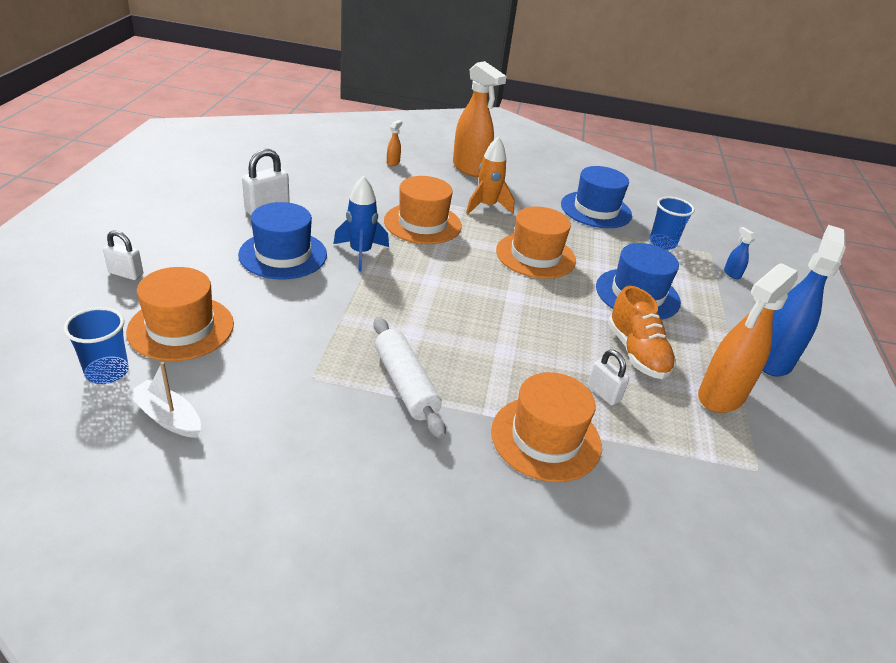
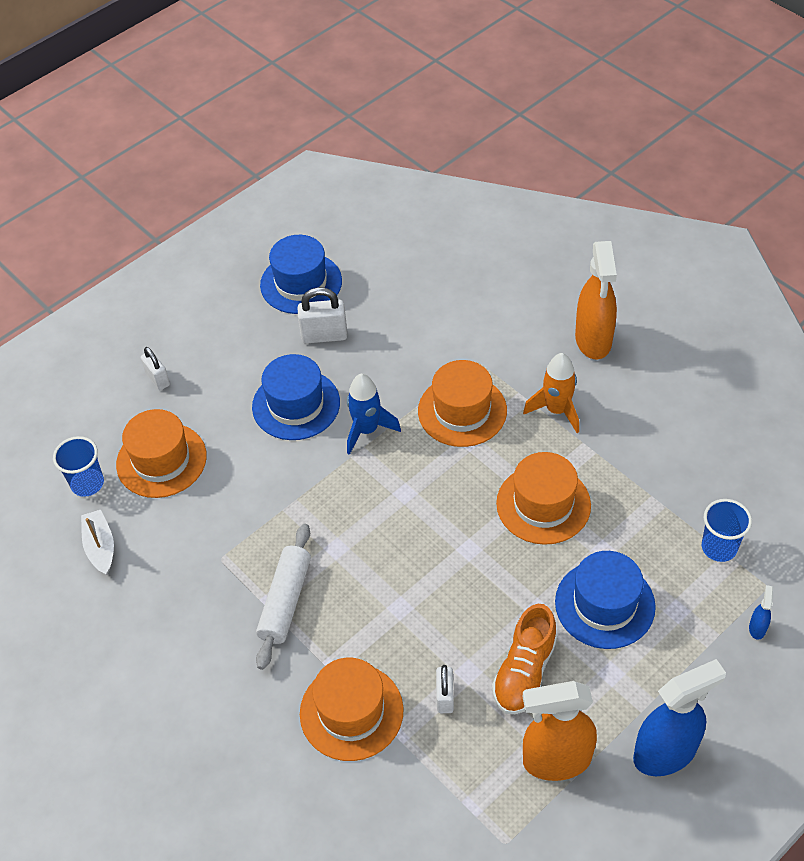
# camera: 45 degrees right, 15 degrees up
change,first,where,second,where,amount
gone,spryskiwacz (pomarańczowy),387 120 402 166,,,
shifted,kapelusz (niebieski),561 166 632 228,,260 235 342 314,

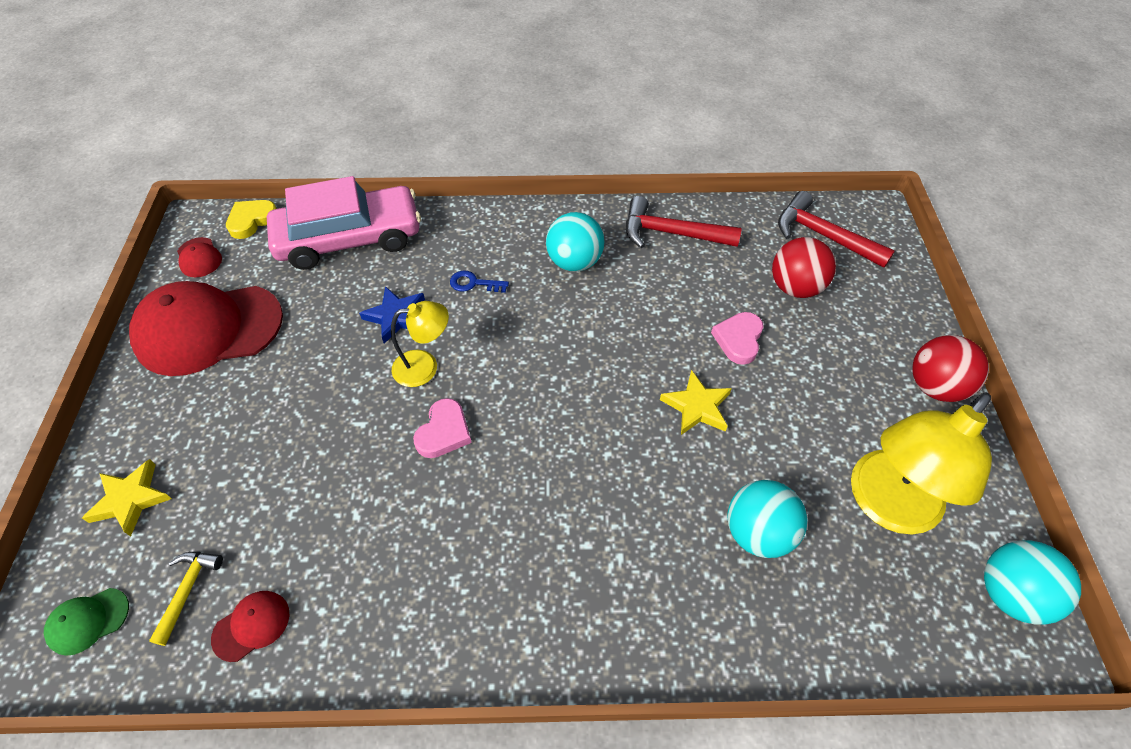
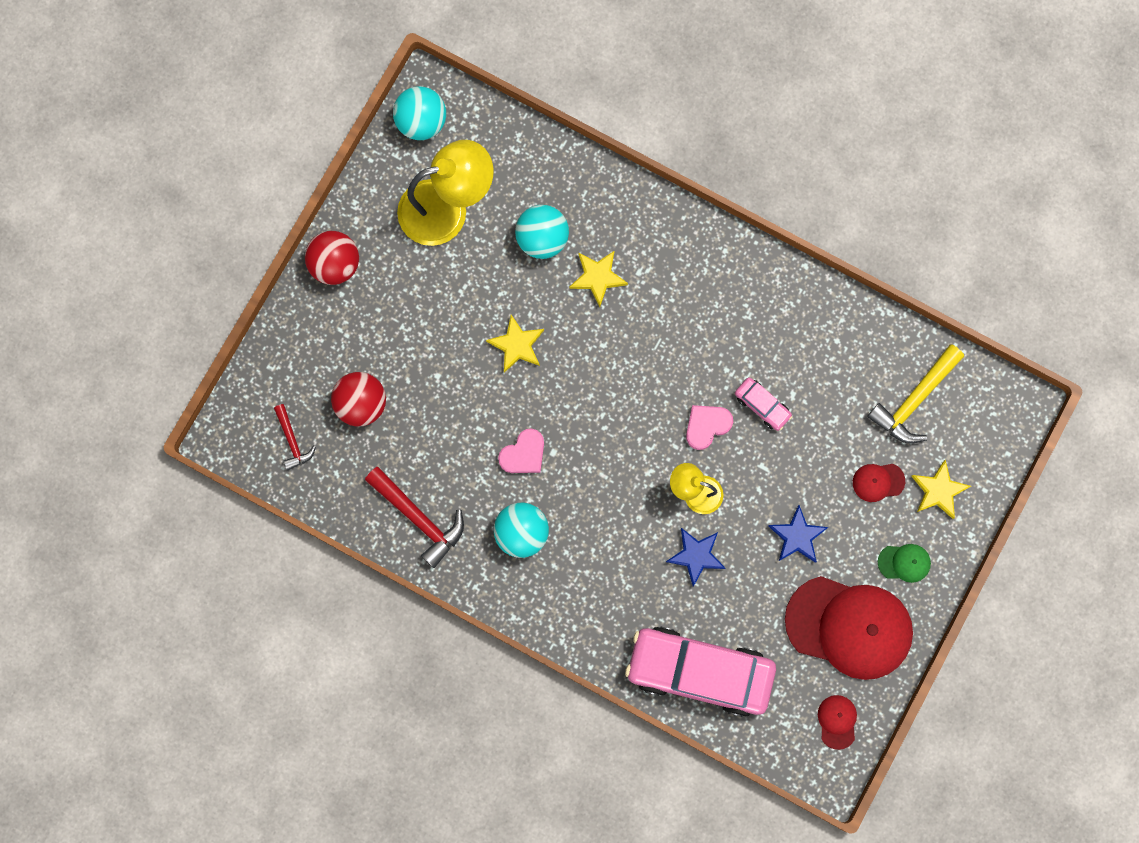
# camera: 150 degrees left, 25 degrees up
change,first,where,second,where,amount
shifted,czapka (zielony),44 588 129 656,,878 544 931 583,
scaled,młotek (żółty),149 552 223 646,,867 344 964 444,x1.73
shifted,czapka (czerwony),211 591 289 662,,853 464 905 502,
gone,serce (żółty),226 200 277 239,,,
gone,klucz (niebieski),450 270 509 293,,,
shifted,serce (różowy),711 312 764 365,,498 428 544 473,
scaled,młotek (czerwony),778 191 895 268,,274 404 316 470,x0.58
new,,,gwiazda (żółty),570 250 628 307,
new,,,samochód (różowy),735 377 792 431,
new,,,gwiazda (niebieski),768 505 828 563,

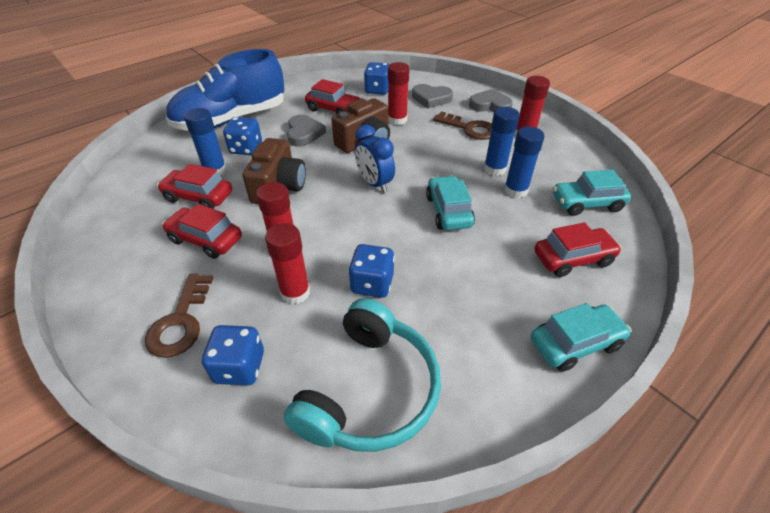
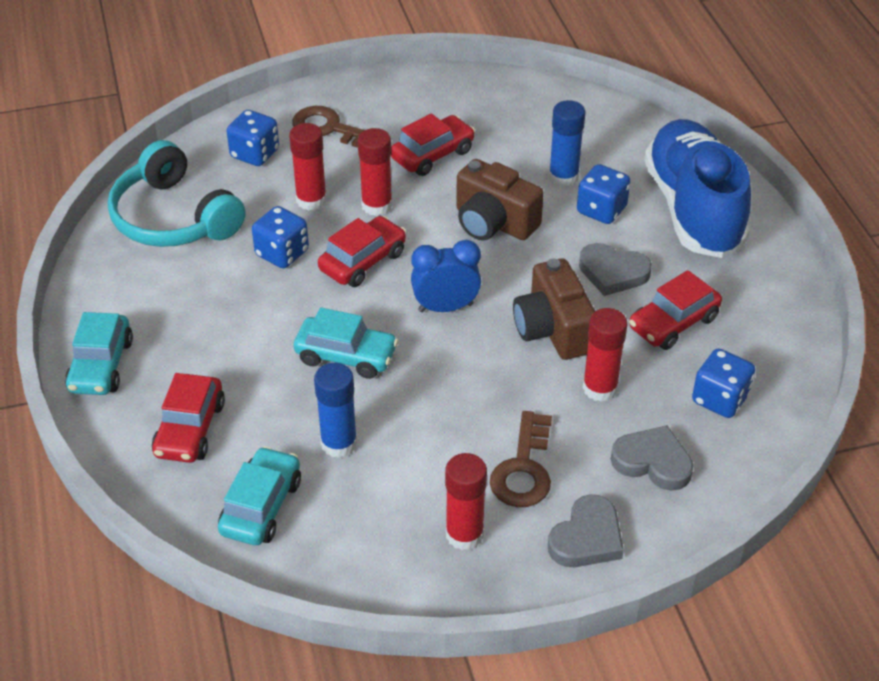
# camera: 115 degrees right, 0 degrees up
change,first,where,second,where,amount
shifted,samochód (czerwony),157 164 232 209,,318 216 406 287,
rotated,serce (szary),412 84 453 108,,611 425 694 491,75 degrees clockwise
rotated,klucz (brązowy),433 111 492 140,,490 411 552 507,45 degrees counterclockwise
gone,klej w sztyfcie (niebieski),484 107 520 176,,,

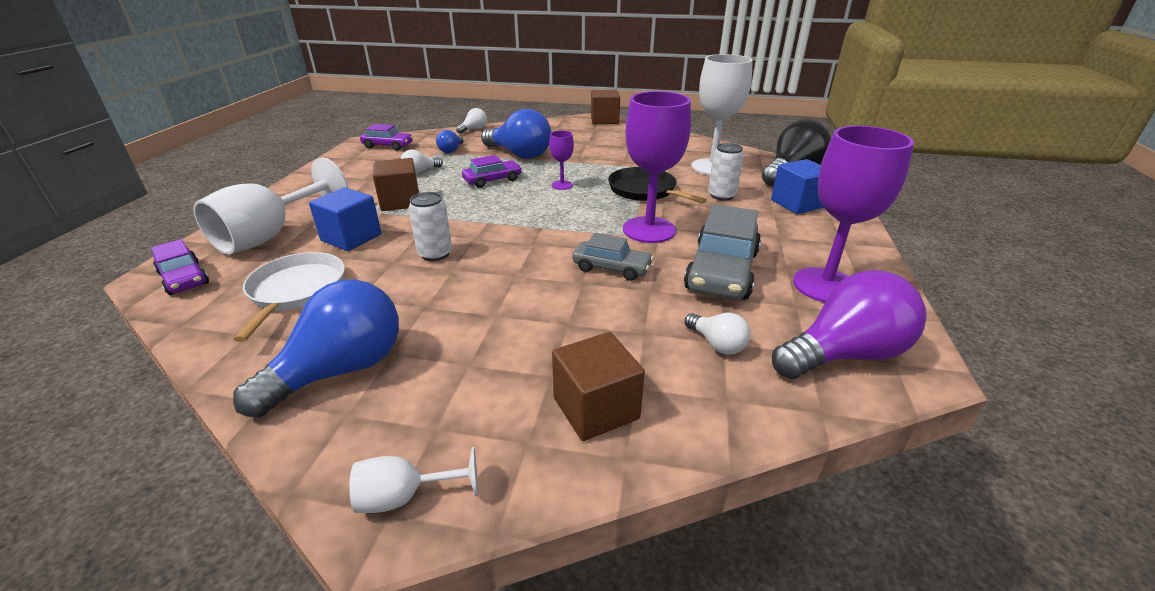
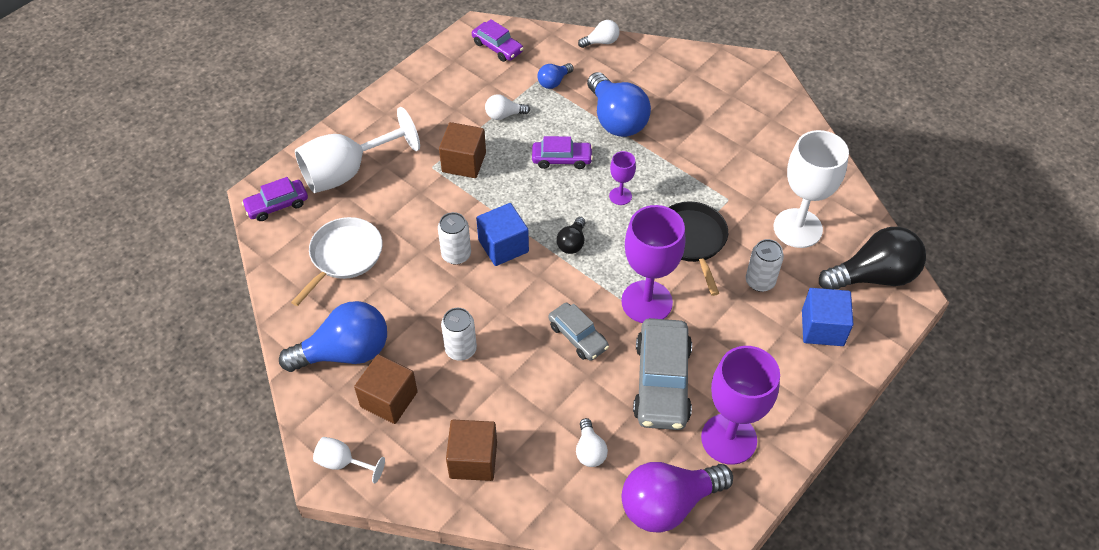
# camera: 30 degrees right, 20 degrees up
change,first,where,second,where,amount
rotated,samochód (fioletowy),151 239 209 295,,242 177 308 221,75 degrees clockwise
shifted,sześcian (niebieski),309 187 381 251,,476 203 529 266,
shifted,sześcian (brązowy),591 90 620 124,,354 354 418 424,
rotated,samochód (szary),684 204 761 300,,633 318 692 430,45 degrees counterclockwise
rotated,żarówka (fioletowy),772 270 927 379,,622 462 733 533,150 degrees clockwise
new,,,puszka (biały),441 308 477 361,
new,,,żarówka (czarny),557 217 585 254,

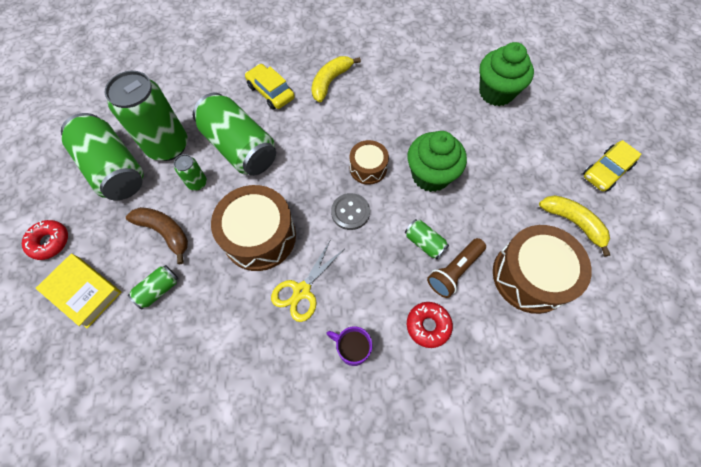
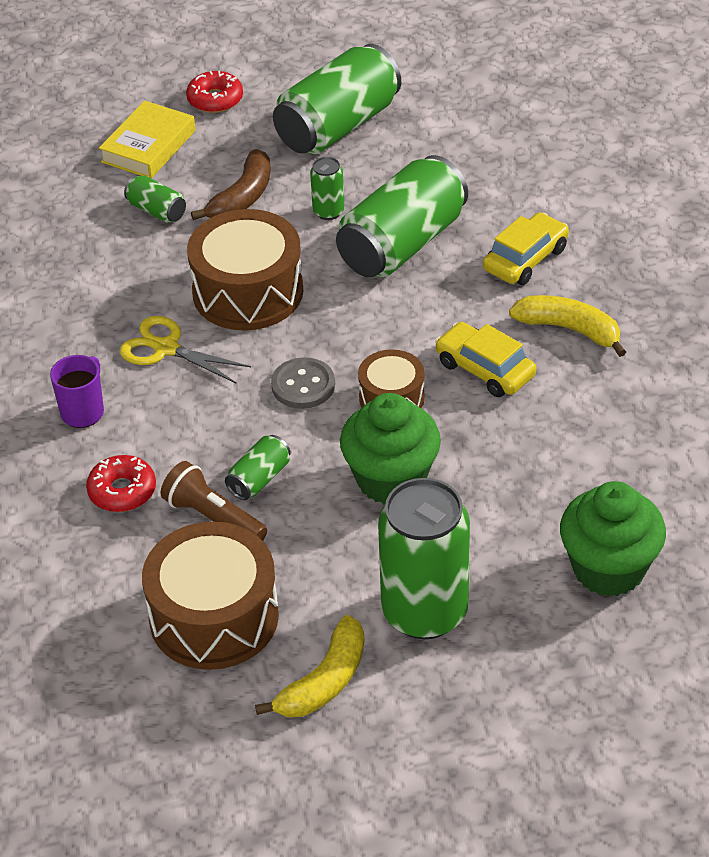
# camera: 85 degrees right, 20 degrees down
change,first,where,second,where,amount
shifted,puszka (zielony),105 71 188 161,,378 478 470 639,
shifted,samochód (żółty),583 140 641 192,,435 322 536 397,

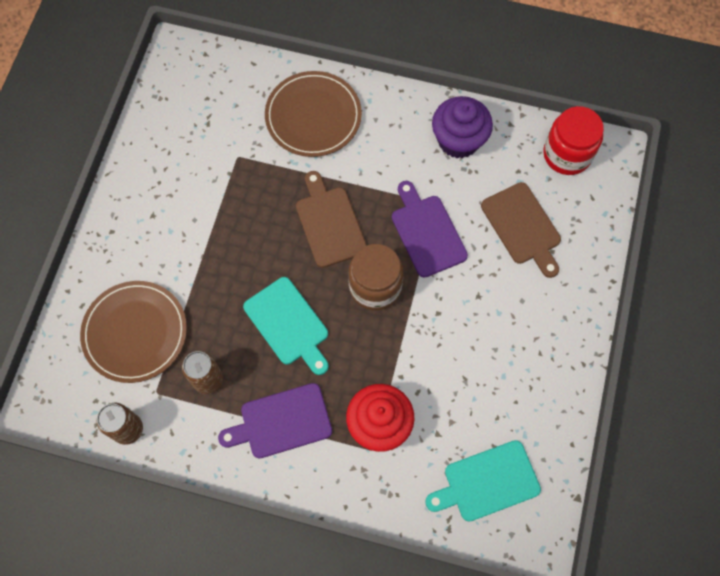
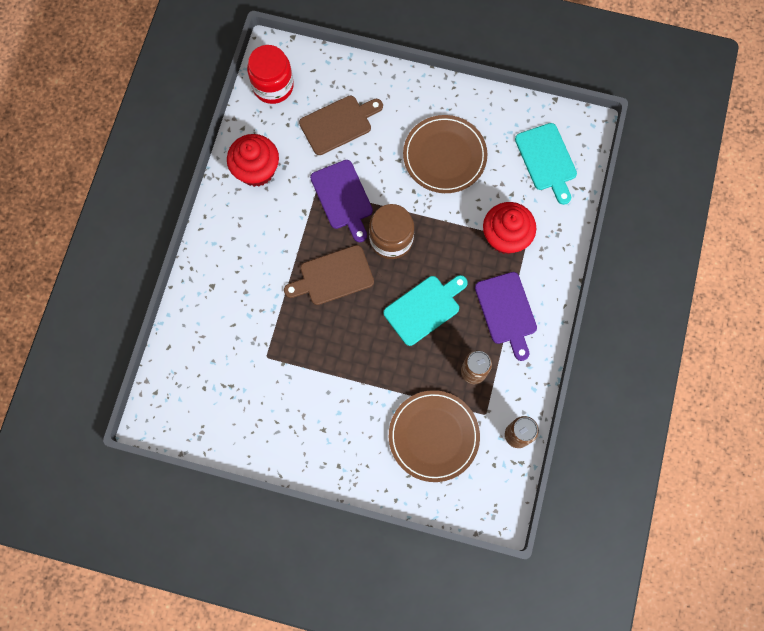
# camera: 90 degrees left, 5 degrees up
change,first,where,second,where,amount
shifted,talerz (brązowy),265 71 362 157,,403 115 487 193,
rotated,deska do krojenia (fioletowy),392 181 468 278,,310 160 373 242,90 degrees counterclockwise
repainted,muffinka (fioletowy),432 96 493 159,muffinka (czerwony),227 134 279 187,

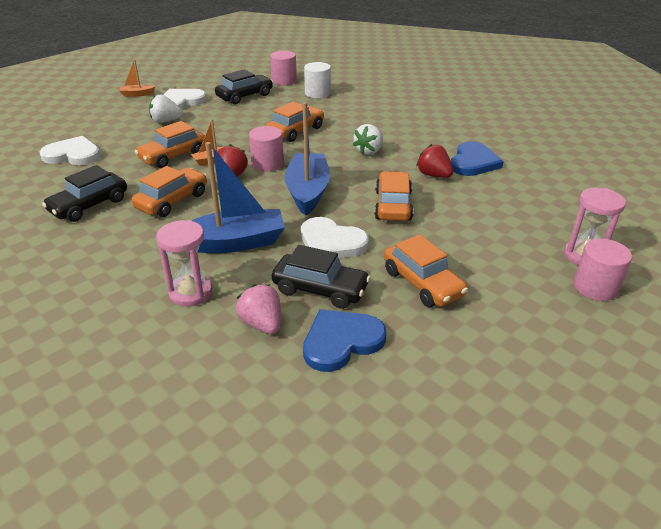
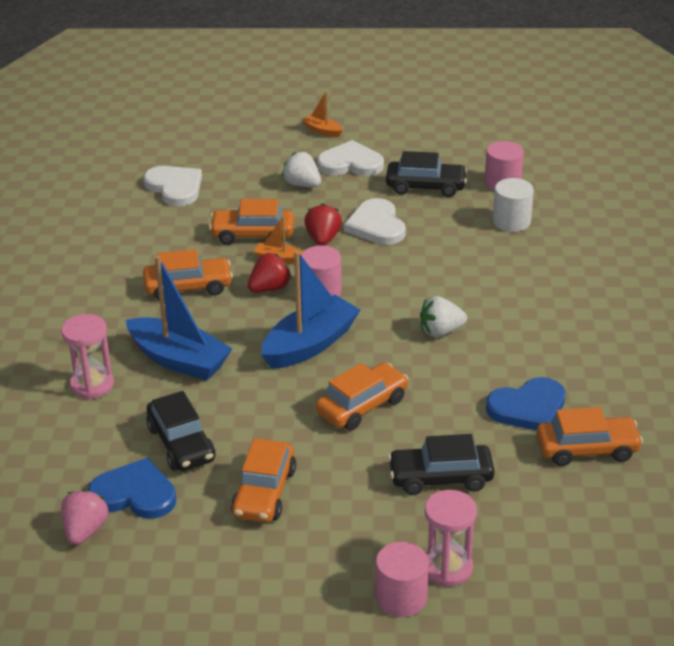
# camera: 45 degrees right, 0 degrees up
change,first,where,second,where,amount
shifted,samochód (czarny),42 165 127 222,,388 434 495 495,
shifted,truskawka (różowy),236 284 281 334,,61 489 109 545,
shifted,samochód (pomarańczowy),266 101 324 142,,537 407 643 466,
shifted,serce (biały),301 217 369 258,,344 198 406 245,
shifted,truskawka (czerwony),416 144 453 178,,304 203 342 246,

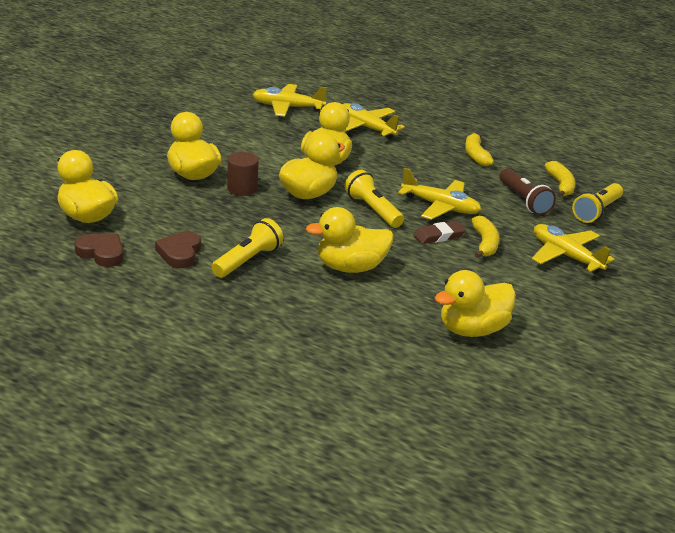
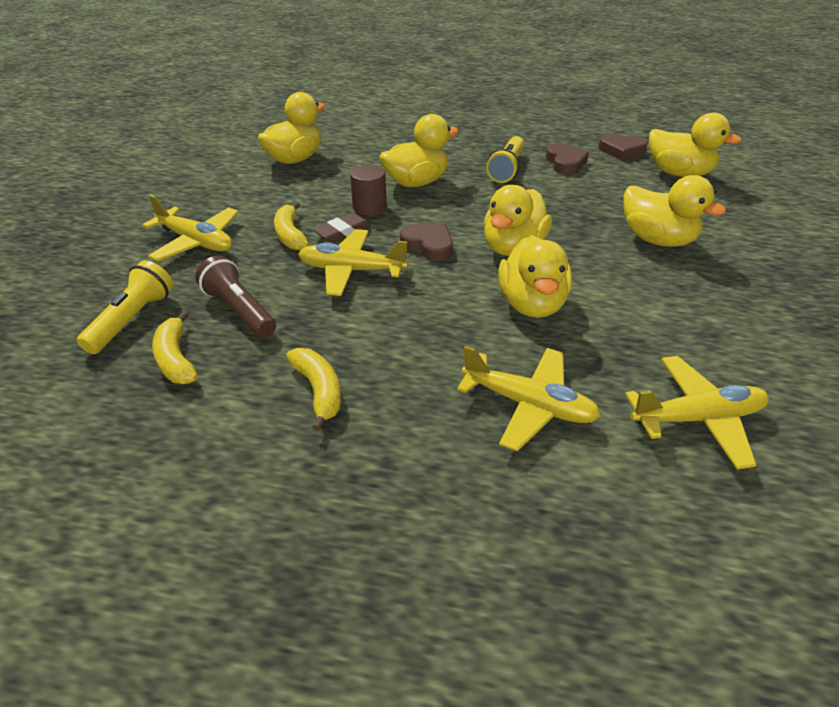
# camera: 165 degrees right, 10 degrees up
change,first,where,second,where,amount
shifted,walec (brązowy),227 152 259 196,,350 164 387 216,
swapped,latarka (żółty),345 170 404 228,serce (brązowy),400 224 453 261,

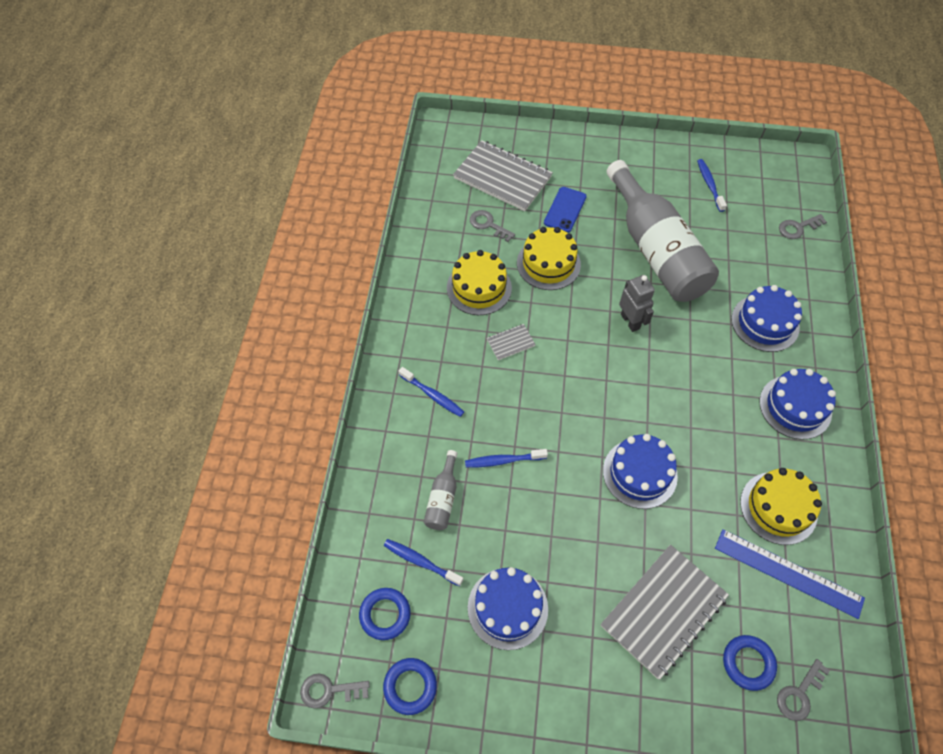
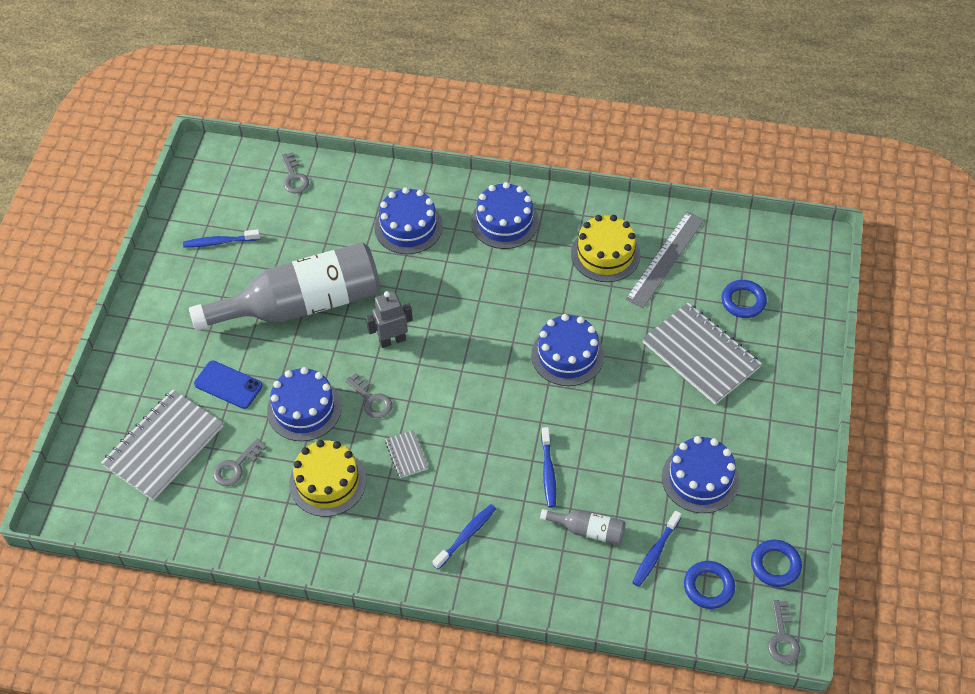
# camera: 85 degrees left, 5 degrees down
change,first,where,second,where,amount
repainted,tort (żółty),517 227 581 290,tort (niebieski),267 367 342 441,
repainted,linijka (niebieski),715 529 865 619,linijka (szary),625 211 705 308,
shifted,klucz (szary),777 659 830 721,,345 373 393 418,

